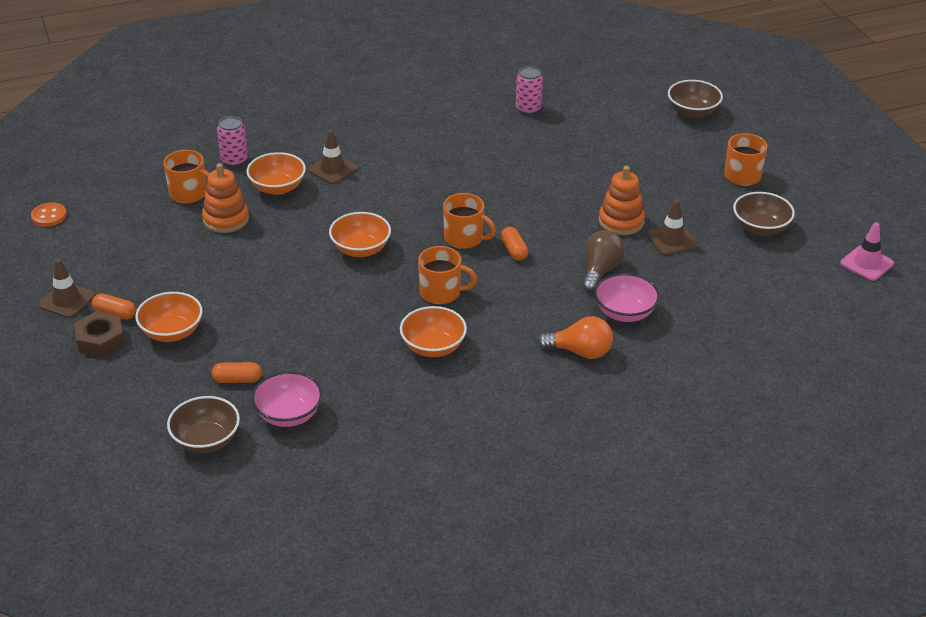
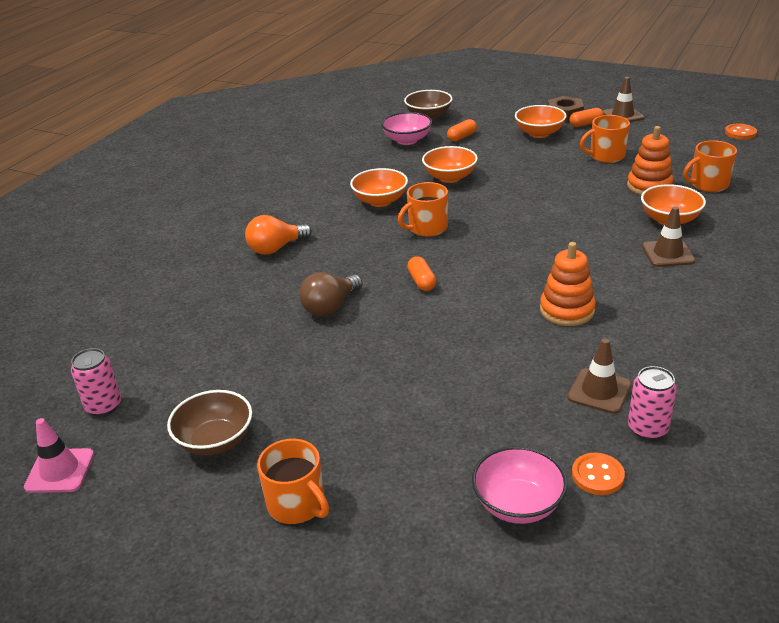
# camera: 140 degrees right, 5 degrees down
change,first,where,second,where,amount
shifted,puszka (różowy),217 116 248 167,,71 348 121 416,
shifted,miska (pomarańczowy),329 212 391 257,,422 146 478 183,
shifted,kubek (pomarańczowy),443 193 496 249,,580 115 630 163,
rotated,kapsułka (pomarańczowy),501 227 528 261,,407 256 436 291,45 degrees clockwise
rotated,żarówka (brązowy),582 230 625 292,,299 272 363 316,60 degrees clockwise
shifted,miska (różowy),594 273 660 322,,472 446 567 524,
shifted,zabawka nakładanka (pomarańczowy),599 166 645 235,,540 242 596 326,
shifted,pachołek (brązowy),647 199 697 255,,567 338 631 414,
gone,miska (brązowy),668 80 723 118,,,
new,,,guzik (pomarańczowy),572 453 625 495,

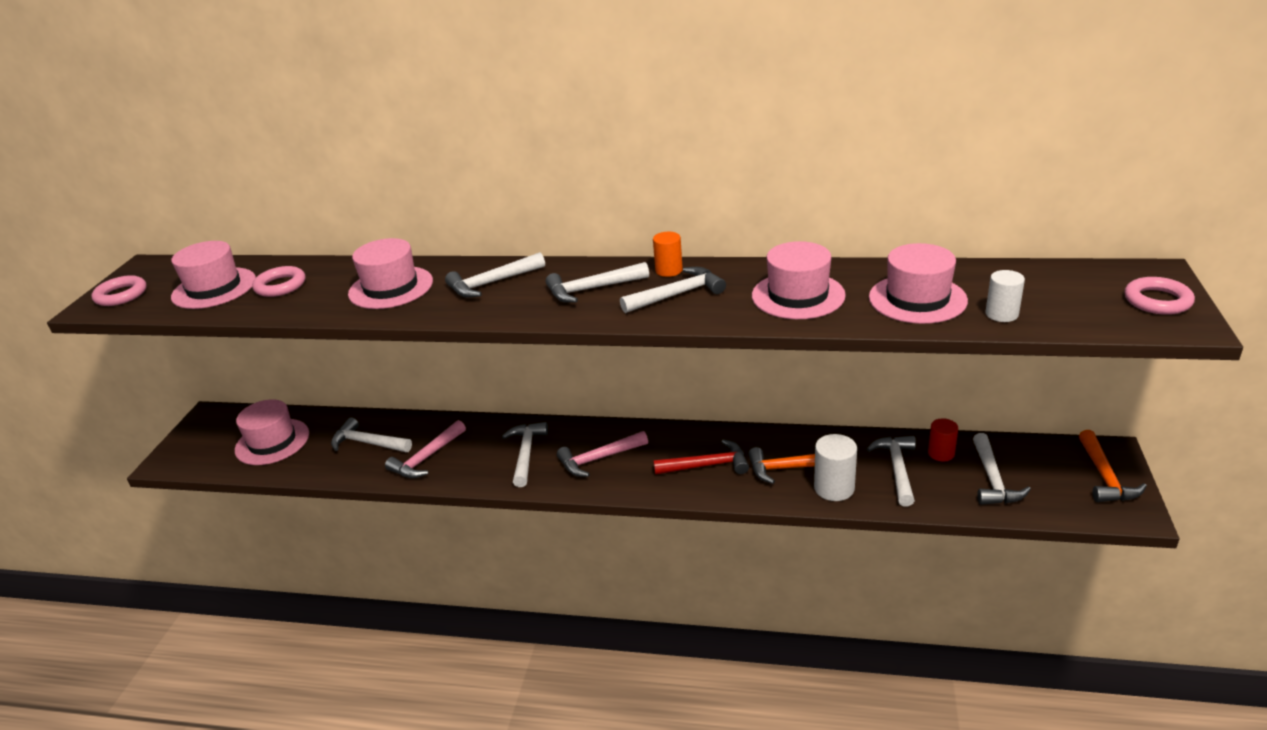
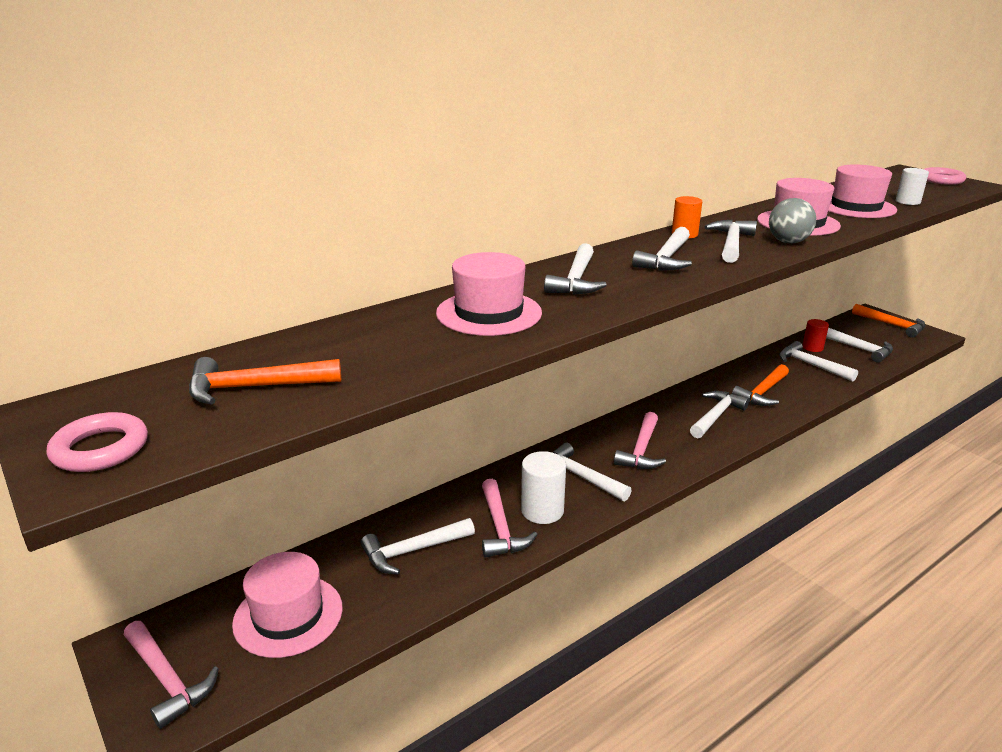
# camera: 50 degrees left, 5 degrees down
change,first,where,second,where,amount
swapped,kapelusz (różowy),171 241 256 309,młotek (pomarańczowy),189 357 341 405,
gone,pierścień (różowy),252 266 305 297,,,
repainted,młotek (czerwony),653 439 749 475,młotek (biały),690 391 749 438,
shifted,walec (biały),814 434 857 501,,521 451 566 524,
new,,,młotek (różowy),124 621 219 729,
new,,,piłka (szary),769 198 816 244,

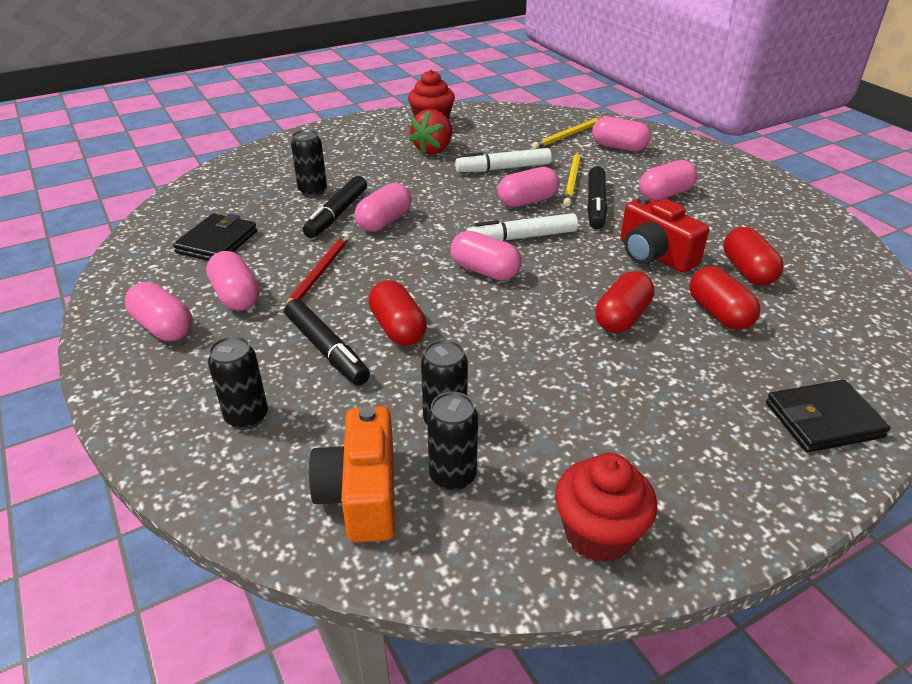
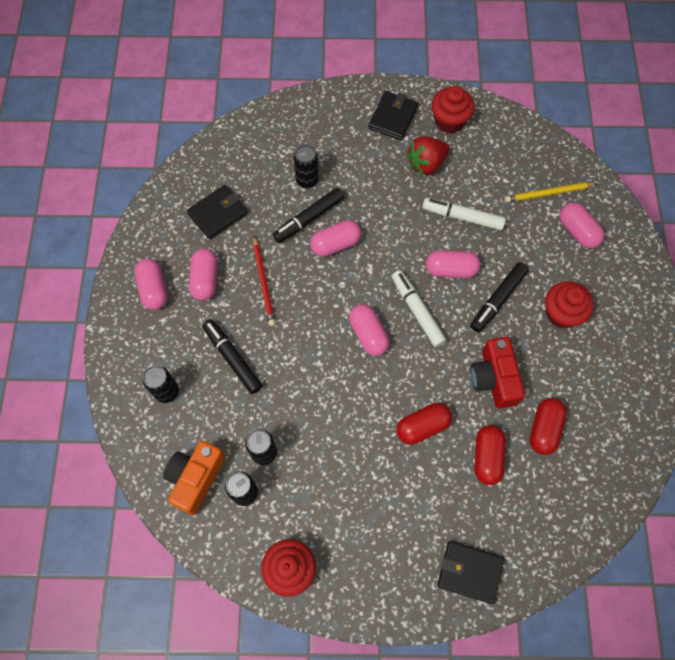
# camera: 30 degrees right, 30 degrees up
change,first,where,second,where,amount
rotated,ołówek (czerwony),283 233 350 313,,253 236 275 326,120 degrees clockwise
rotated,flamaster (czarny),285 299 370 385,,202 319 262 394,150 degrees clockwise
gone,kapsułka (czerwony),368 280 427 346,,,
rotated,flamaster (biały),466 213 578 241,,392 270 446 347,45 degrees clockwise
gone,ołówek (żółty),563 151 581 207,,,
swapped,kapsułka (różowy),639 160 697 201,muffinka (czerwony),545 281 594 329,
new,,,portfel (czarny),369 91 418 140,

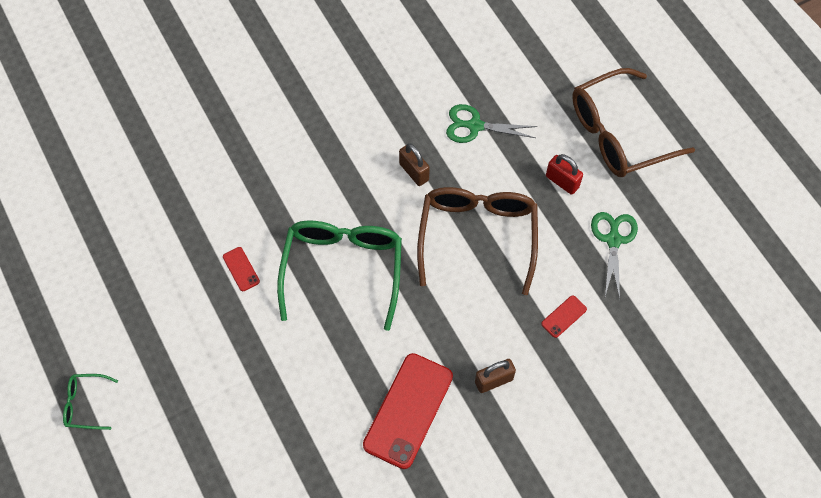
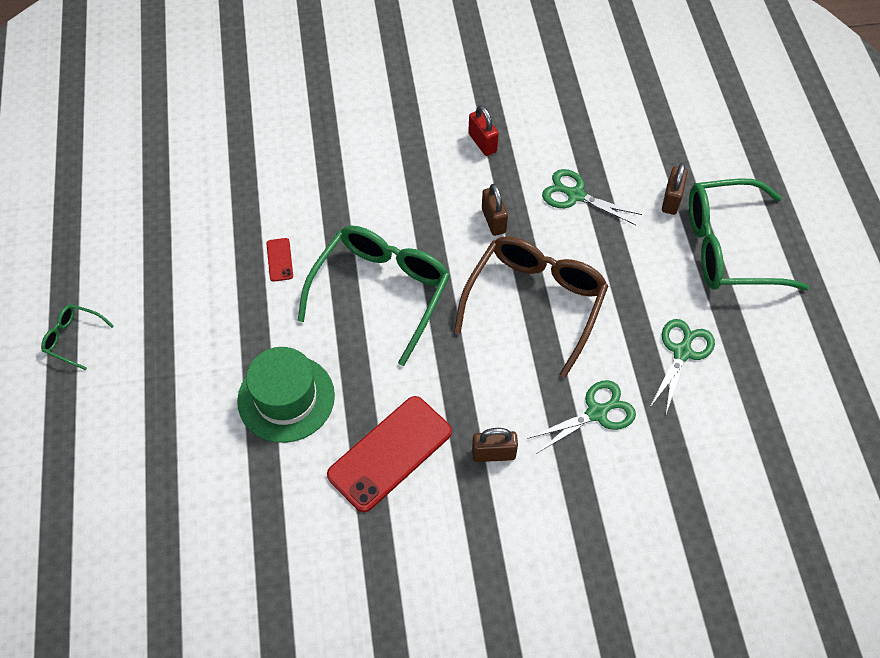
# camera: 20 degrees right, 5 degrees down
change,first,where,second,where,amount
swapped,telefon (czerwony),541 295 587 338,nożyczki (zielony),527 380 636 454,
shifted,kłódka (czerwony),546 154 583 195,,468 105 499 156,
repainted,okulary (brązowy),572 68 695 177,okulary (zielony),689 178 809 290,
new,,,kapelusz (zielony),237 347 335 443,
new,,,kłódka (brązowy),662 163 688 215,

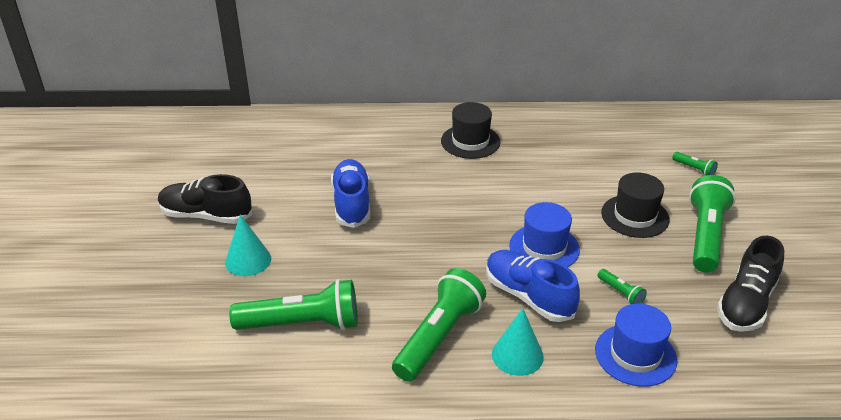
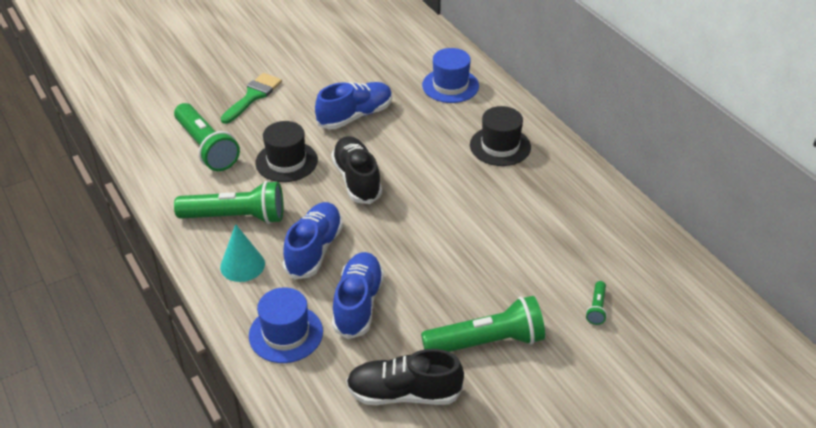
# camera: 60 degrees right, 5 degrees up
change,first,where,second,where,amount
shifted,but (czarny),158 174 252 224,,331 136 382 204,
swapped,stożek (turkusowy),225 215 271 276,pędzel (zielony),221 73 282 124,
shifted,kapelusz (niebieski),509 202 580 267,,422 48 479 103,
swapped,latarka (zielony),598 269 647 304,but (niebieski),332 252 384 339,
shifted,kapelusz (czarny),601 172 670 238,,255 121 318 182,

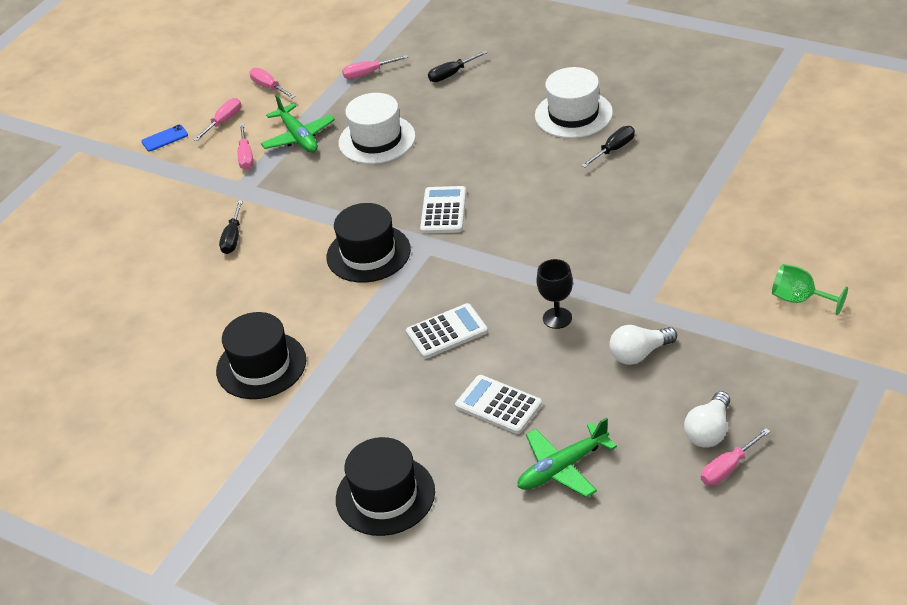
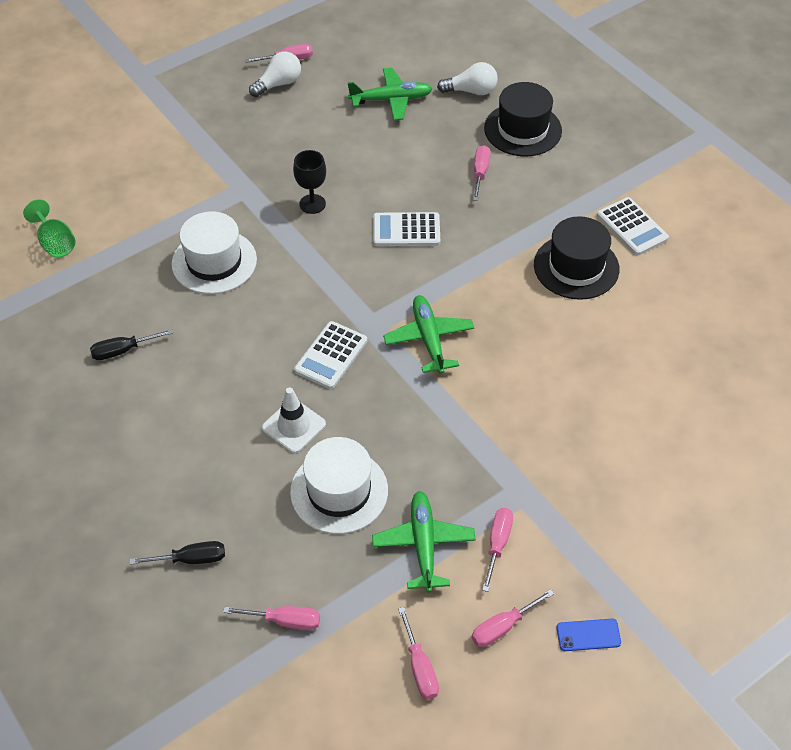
# camera: 160 degrees left, 10 degrees up
change,first,where,second,where,amount
gone,śrubokręt (czarny),219 200 243 254,,,
swapped,kapelusz (czarny),327 203 411 283,samolot (zielony),383 295 474 374,
shifted,kalkulator (biały),455 375 542 434,,597 197 669 255,
shifted,kapelusz (biały),535 67 613 138,,171 211 257 294,
shifted,żarówka (biały),609 325 677 365,,437 62 498 95,
shifted,kielich (zielony),772 264 848 315,,23 199 76 258,
new,,,pachołek (biały),262 387 326 453,
new,,,śrubokręt (różowy),473 145 491 201,

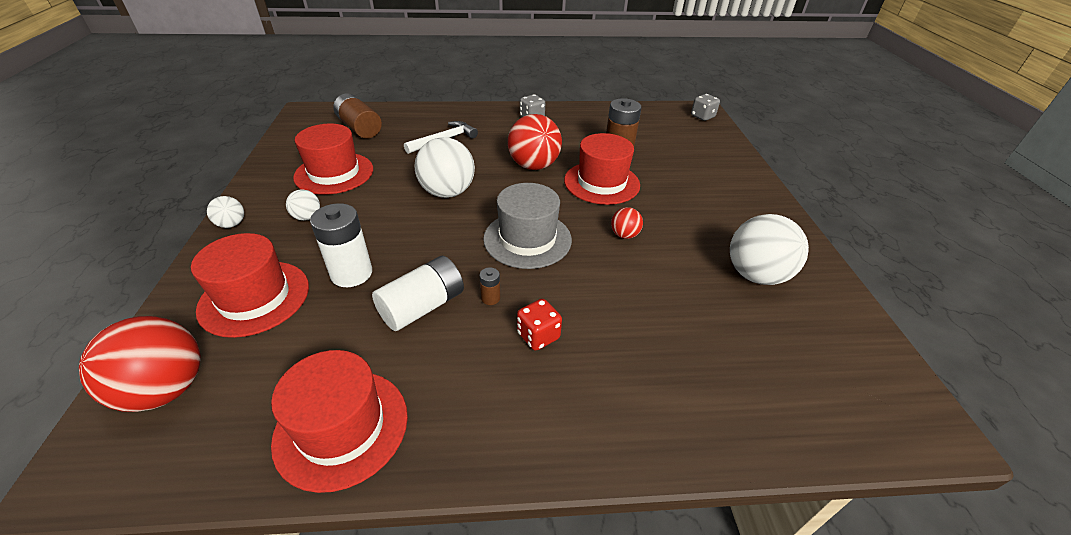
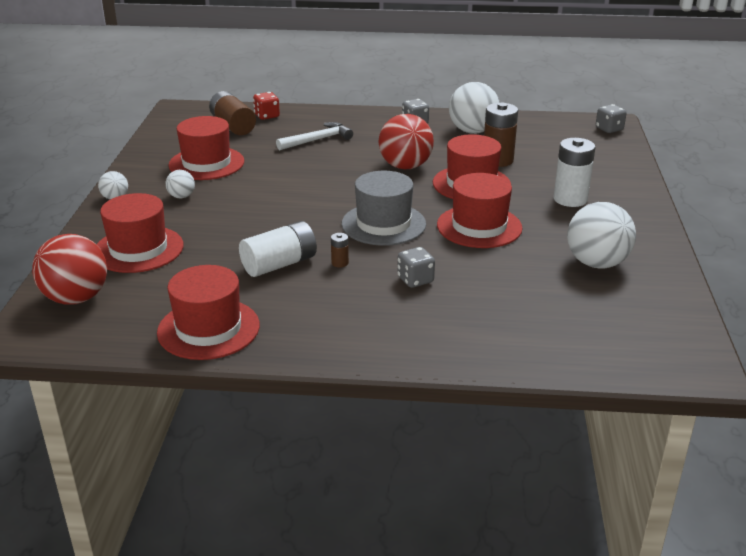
# camera: 10 degrees right, 10 degrees down
change,first,where,second,where,amount
shifted,bateria (biały),310 203 372 287,,554 138 595 207,
shifted,piłka (biały),414 137 475 198,,449 82 500 134,
shifted,kostka do gry (czerwony),517 299 562 351,,253 92 280 120,
swapped,piłka (czerwony),611 207 643 239,kapelusz (czerwony),437 173 523 248,
new,,,kostka do gry (szary),397 247 435 288,

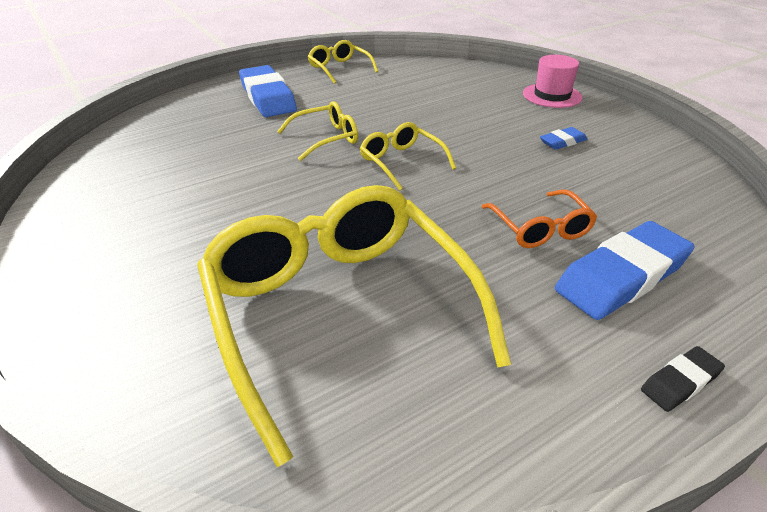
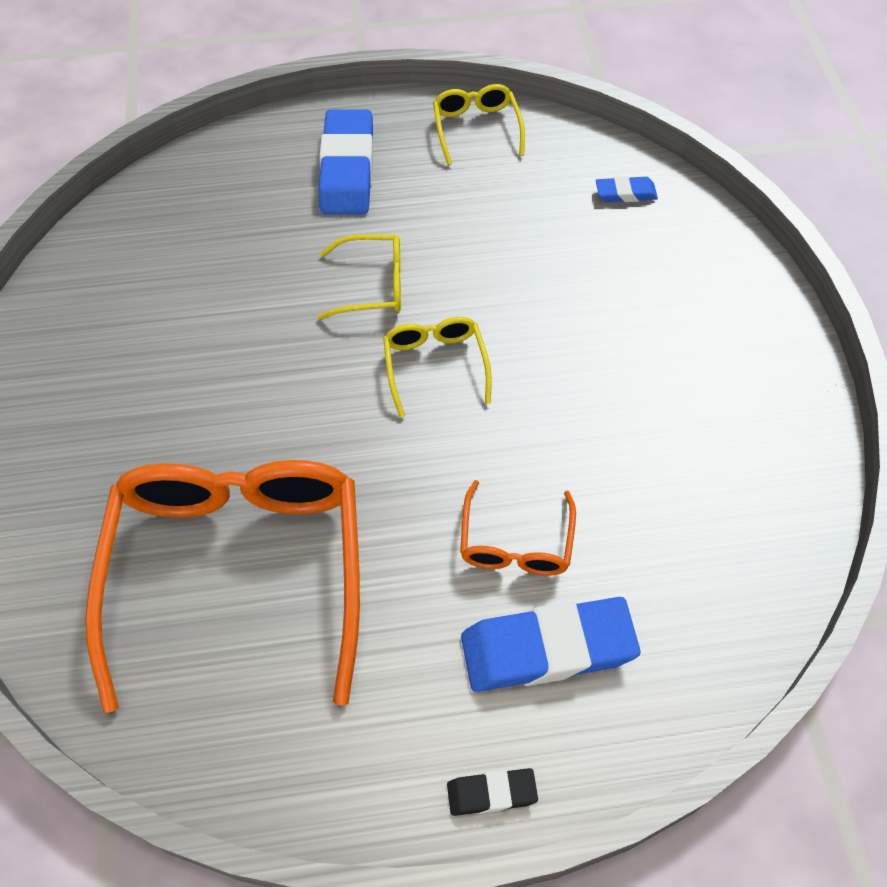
# camera: 25 degrees right, 20 degrees up
change,first,where,second,where,amount
repainted,okulary (żółty),197 185 511 467,okulary (pomarańczowy),85 460 360 713,
gone,kapelusz (różowy),523 55 583 108,,,
shifted,gumka do mazania (niebieski),540 127 587 150,,596 176 658 202,

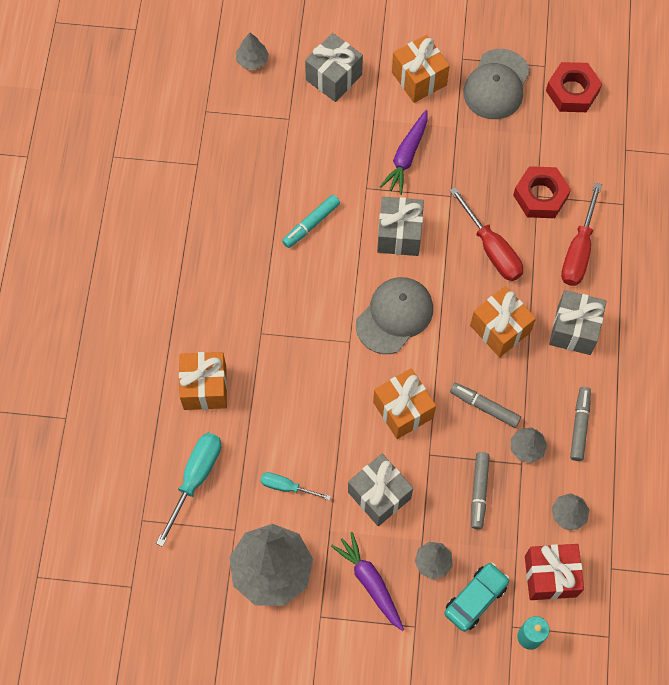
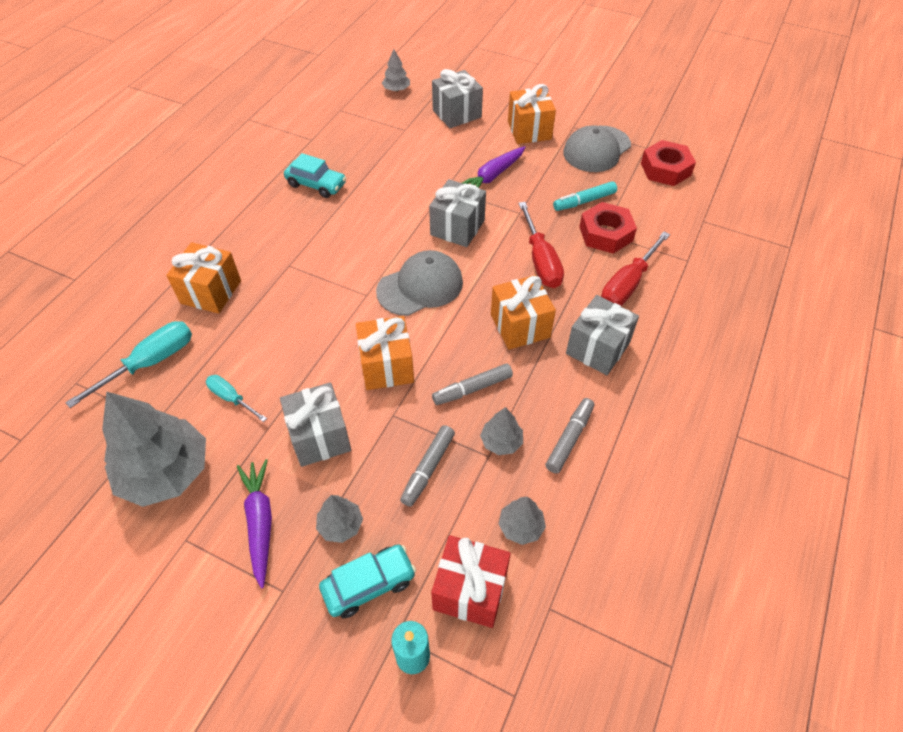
# camera: 20 degrees right, 15 degrees down
change,first,where,second,where,amount
shifted,flamaster (turkusowy),282 195 340 248,,553 181 617 211,
rotated,flamaster (szary),450 383 521 428,,432 363 513 405,75 degrees counterclockwise
new,,,samochód (turkusowy),284 153 346 198,

